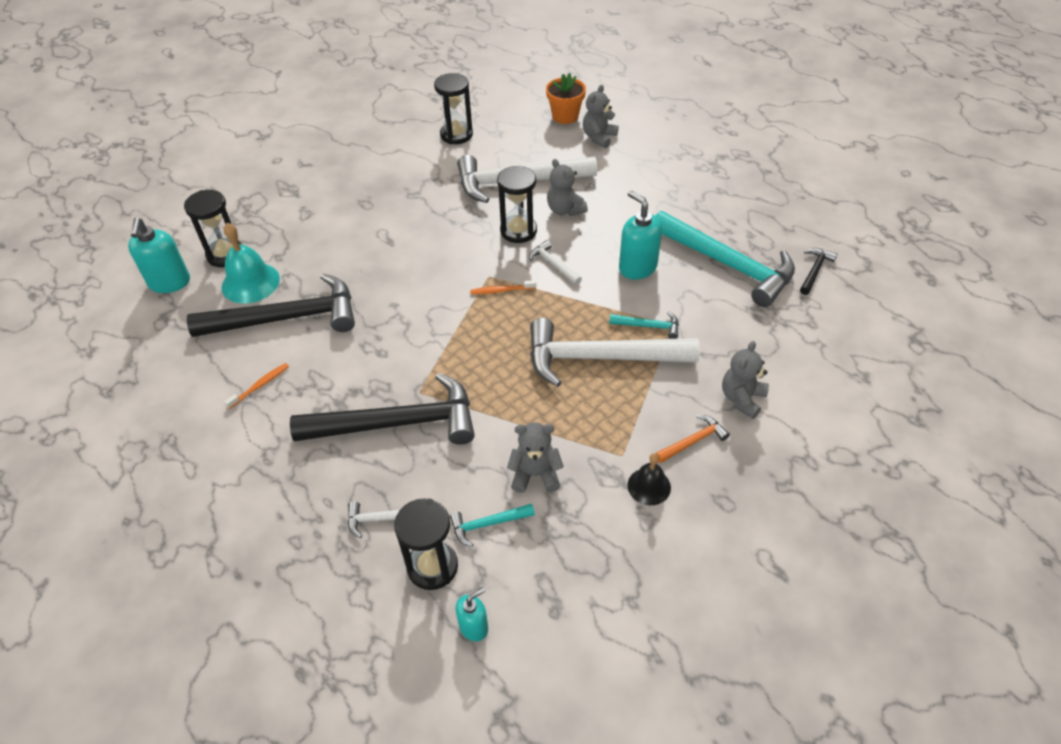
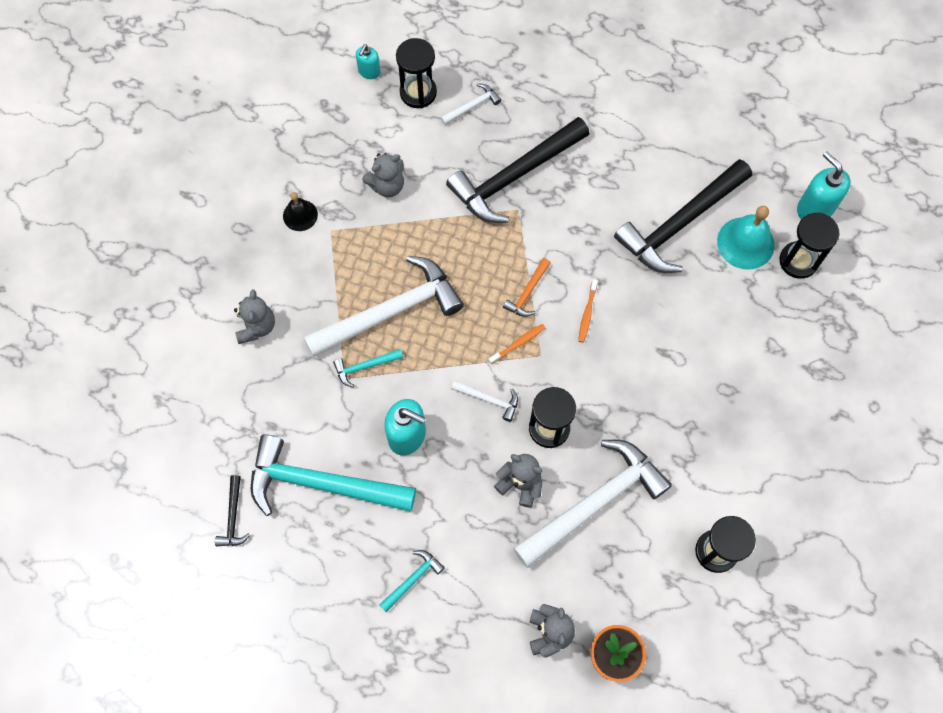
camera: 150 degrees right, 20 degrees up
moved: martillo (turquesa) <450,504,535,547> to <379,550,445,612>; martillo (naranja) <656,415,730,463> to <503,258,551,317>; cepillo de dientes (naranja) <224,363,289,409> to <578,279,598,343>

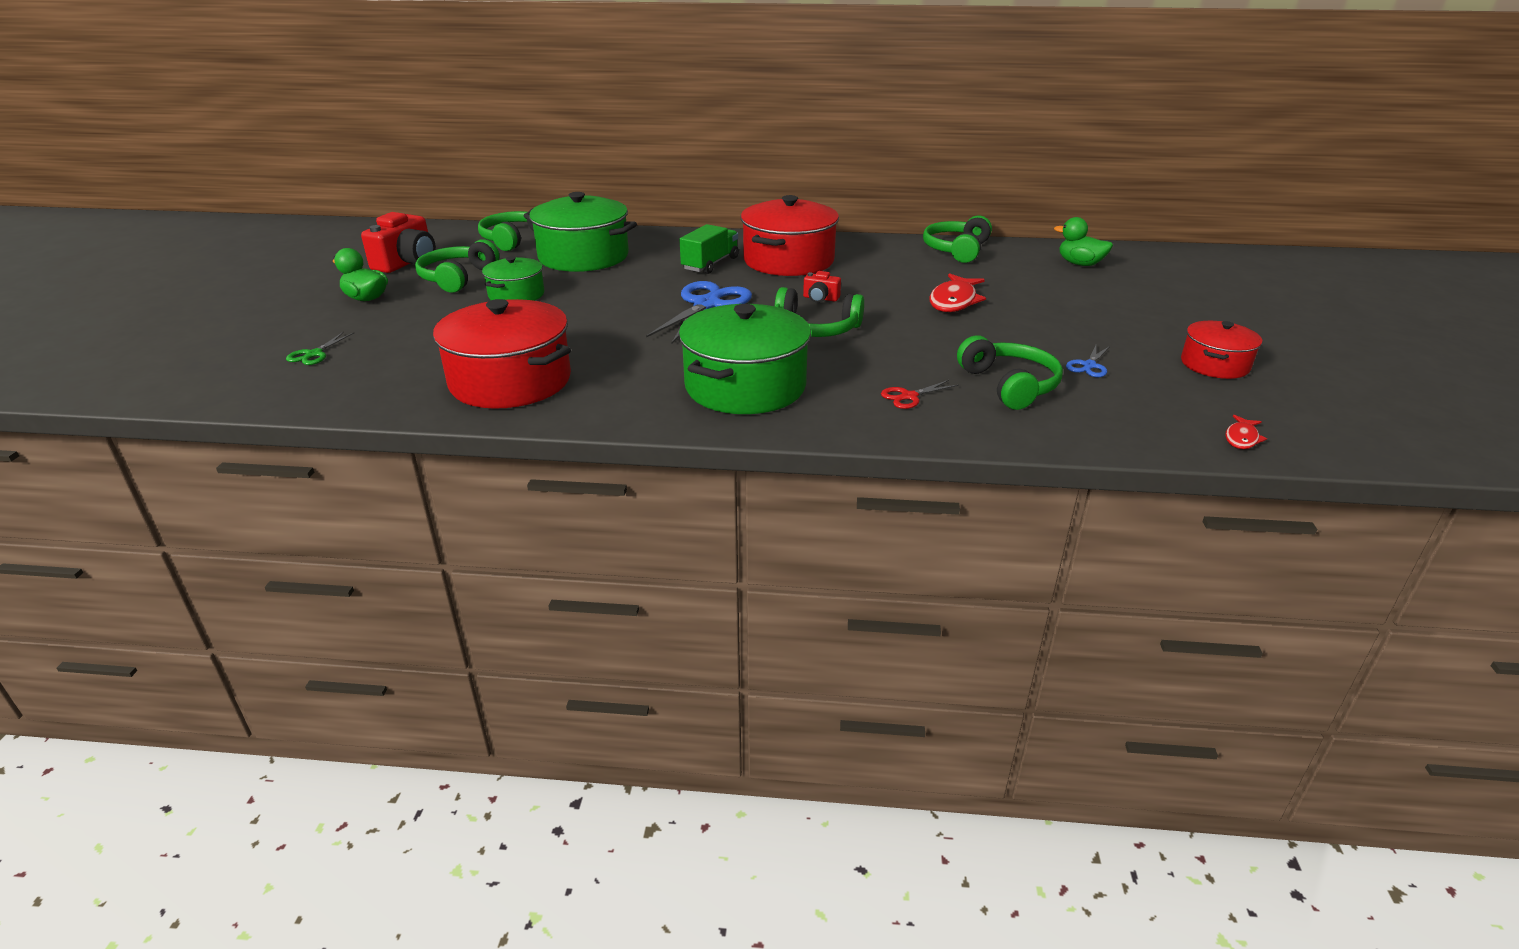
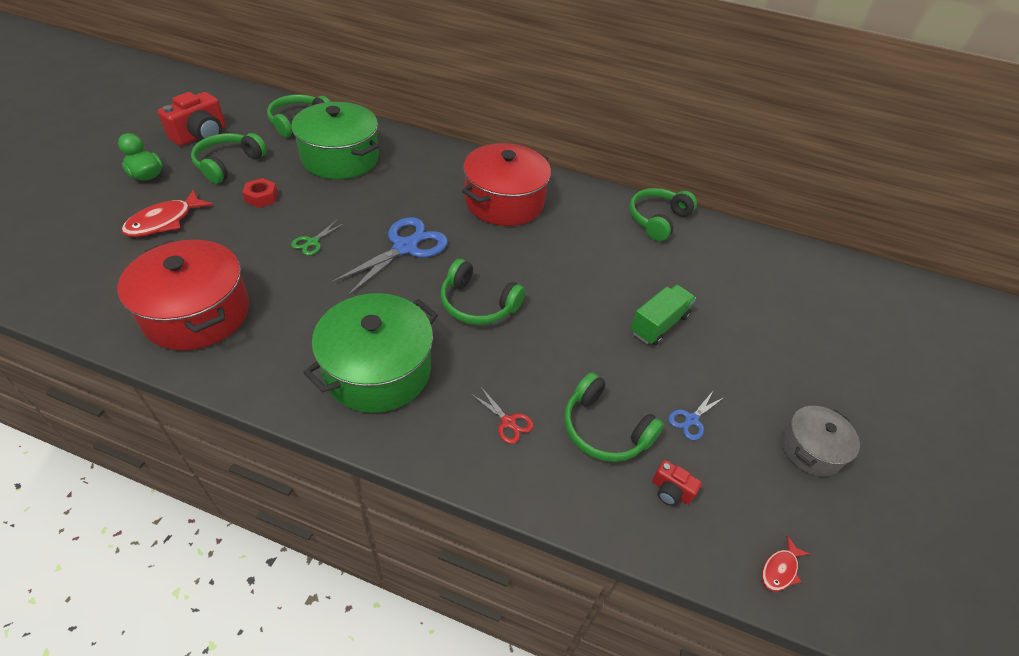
camera: 10 degrees right, 15 degrees up
removed: pato (verde) <1054,217,1113,266>
moved: pez (rojo) <930,273,986,312> to <121,190,213,237>; tijeras (verde) <286,332,354,365> to <291,220,345,255>; camión (verde) <679,224,739,274> to <630,285,696,345>; cámara (rojo) <803,271,841,303> to <652,460,702,506>
replaced: olla (verde) <482,256,544,301> to tuerca (rojo) <242,178,278,208>
recoloured: olla (rojo) <1181,321,1262,379> to olla (gris) <781,406,860,476>
turned: tijeras (rojo) <881,380,959,409> = <470,386,534,444> 120 degrees counterclockwise; auriculares (verde) <957,336,1063,410> = <564,372,664,462> 135 degrees clockwise

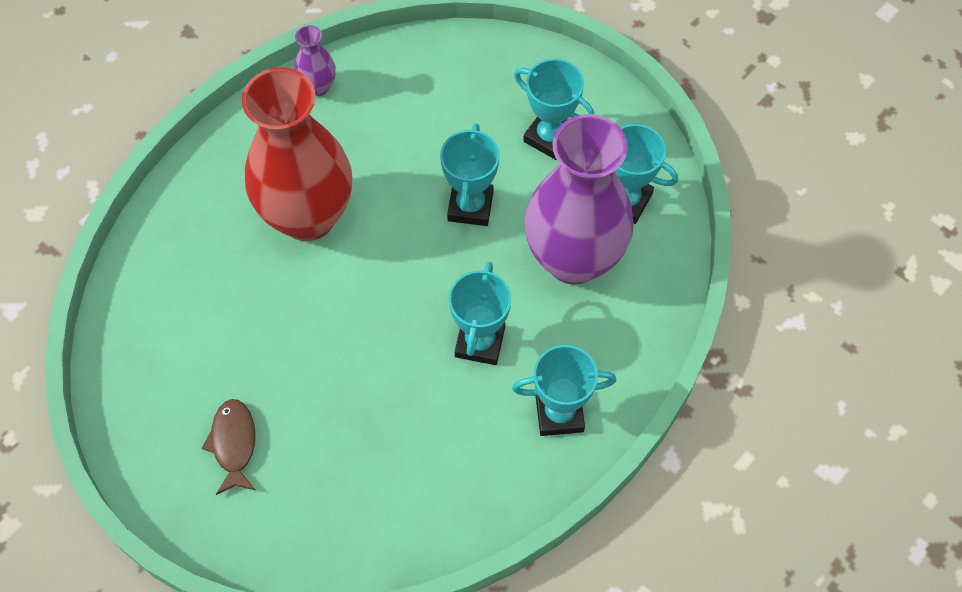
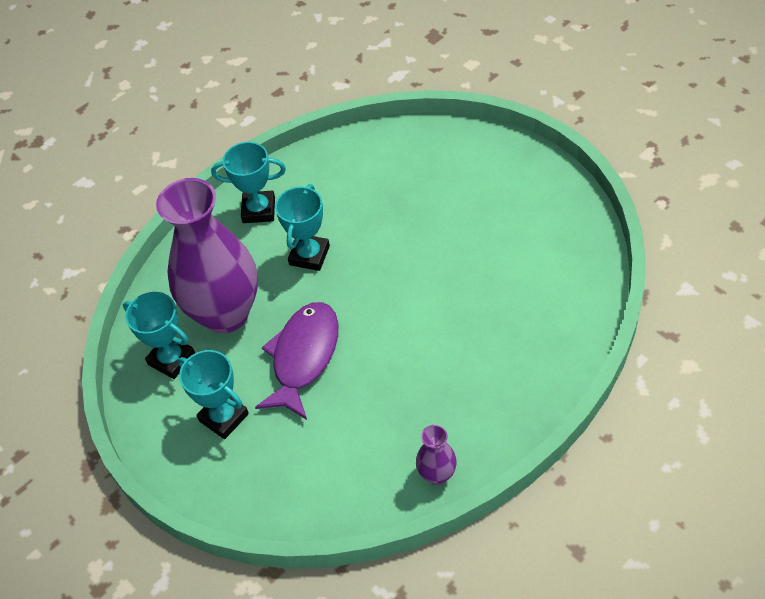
camera: 170 degrees left, 10 degrees down
removed: pez (marrón) <202,399,256,495>; florero (rojo) <242,67,352,241>
replaced: trofeo (turquesa) <440,123,500,226> to pez (morado) <255,302,338,420>

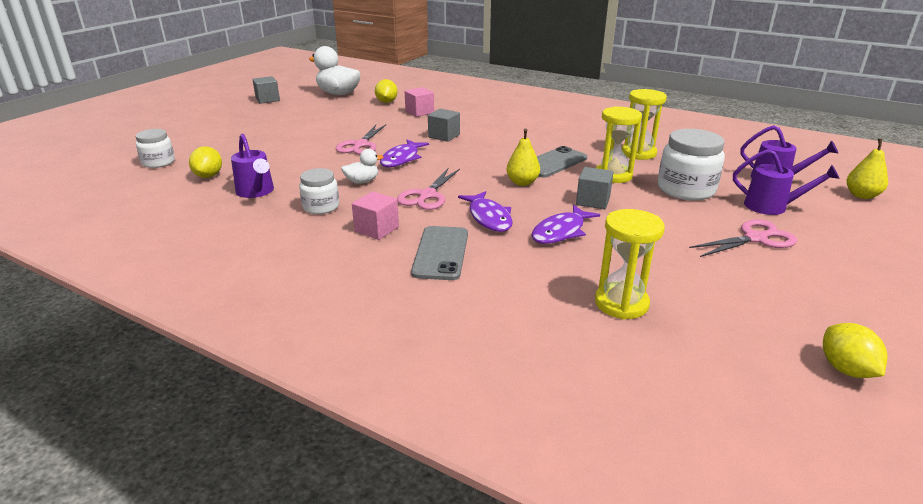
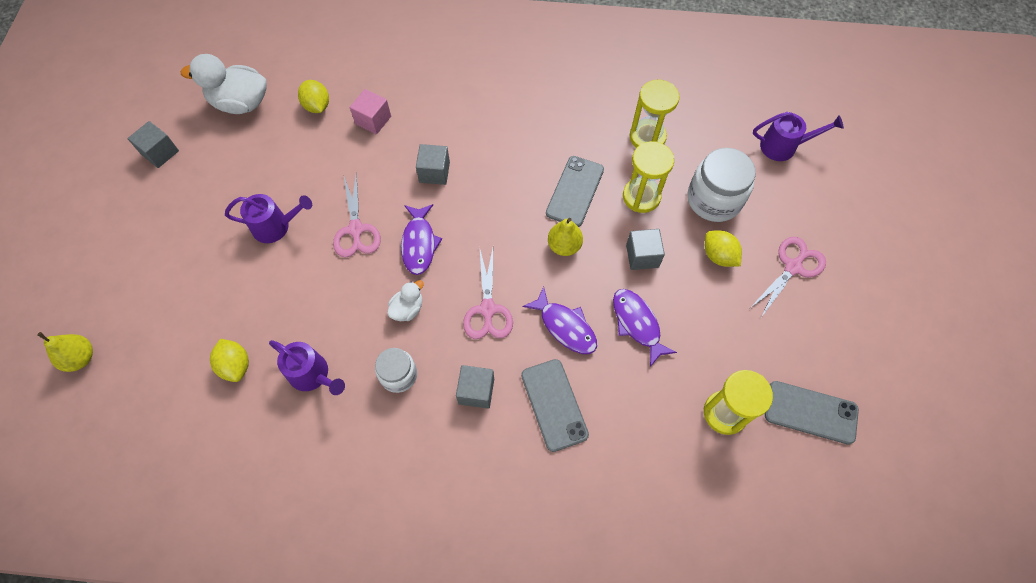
camera: 25 degrees left, 35 degrees up
removed: tarro (blanco) <135,129,175,168>
added: móvil (gris) <765,381,859,445>
moved: pera (amarillo) <847,139,888,199> to <37,332,93,372>; regadera (morado) <733,149,840,215> to <225,194,312,243>; limón (amarillo) <823,323,888,378> to <705,230,742,267>
recoloured: cubo (rosa) <352,191,399,240> to cubo (gris) <456,365,494,409>
turned: pez (morado) <531,205,600,244> = <613,289,677,367> 135 degrees clockwise

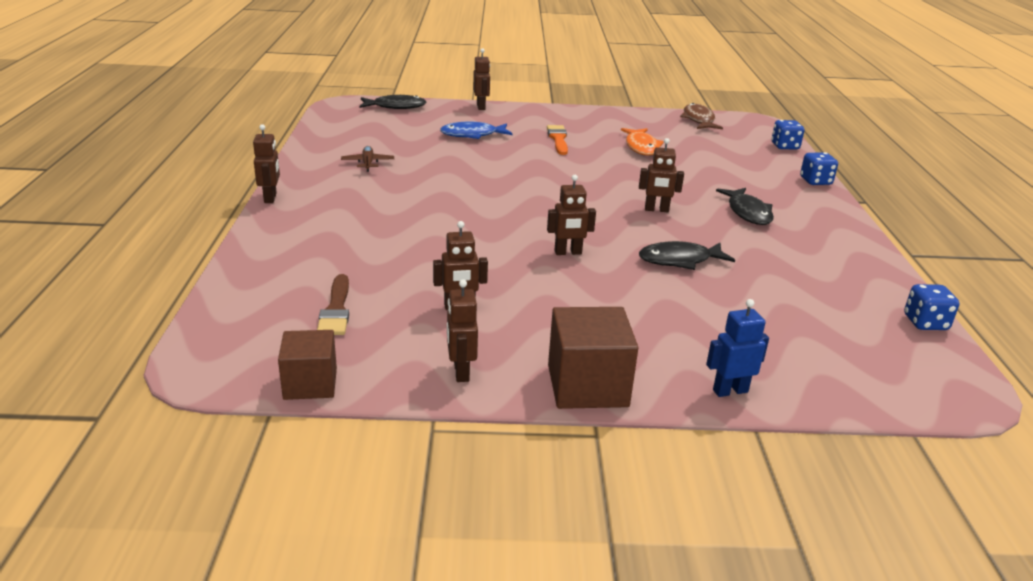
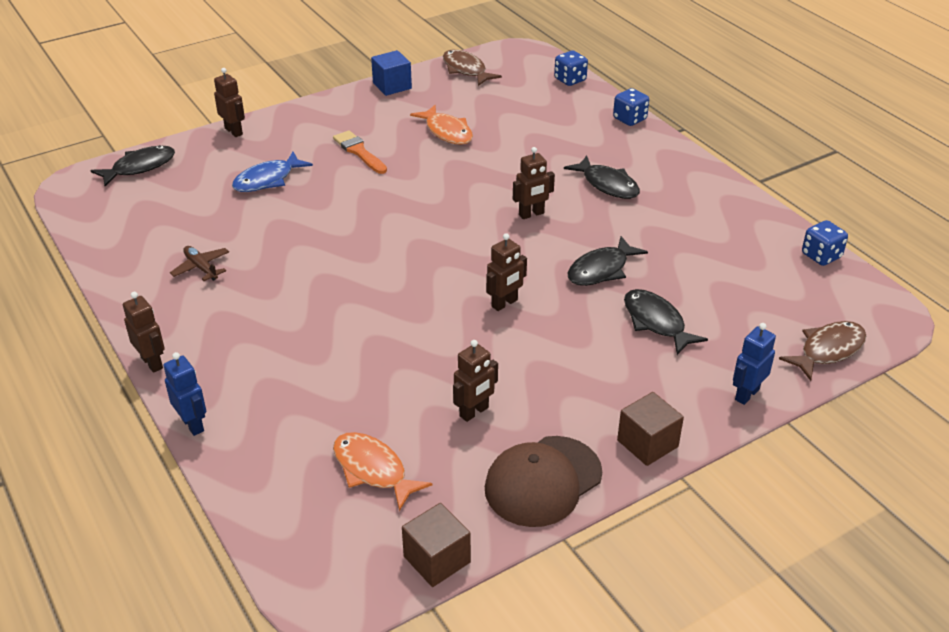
camera: 30 degrees left, 10 degrees up
added: robot (azul) <163,352,206,436>; cubo (azul) <371,50,412,96>; pez (negro) <624,289,708,355>; pez (marrón) <779,321,866,381>
replaced: pincel (marrón) <317,274,349,335> to pez (naranja) <333,432,432,511>; robot (marrón) <447,279,478,382> to gorra (marrón) <485,436,602,527>
resized: cubo (marrón) <548,307,638,409> = <617,392,684,466> x0.67

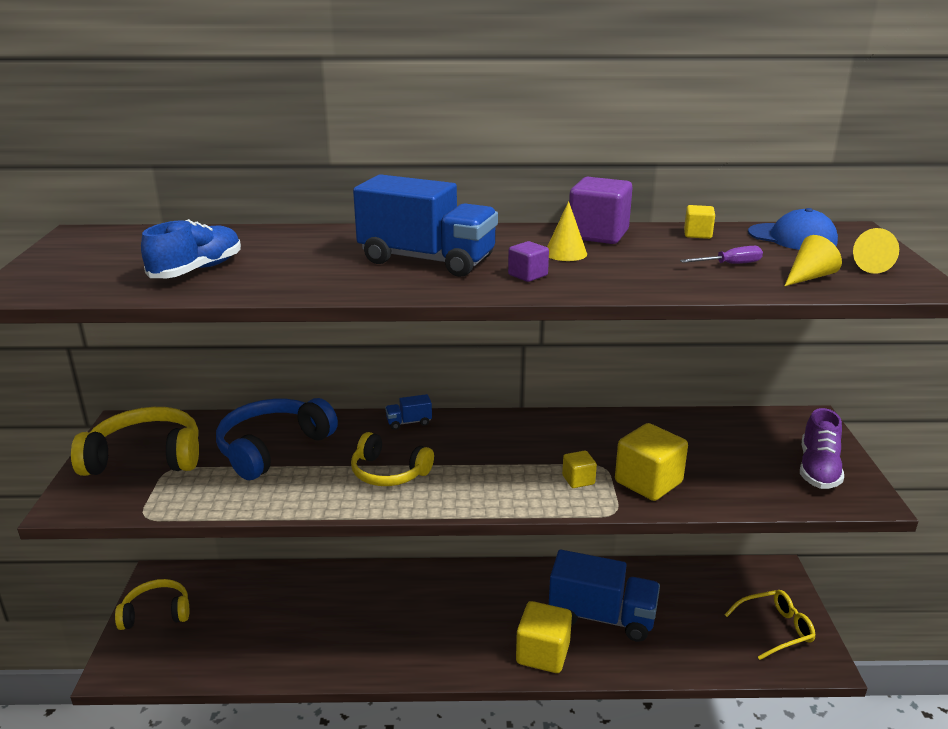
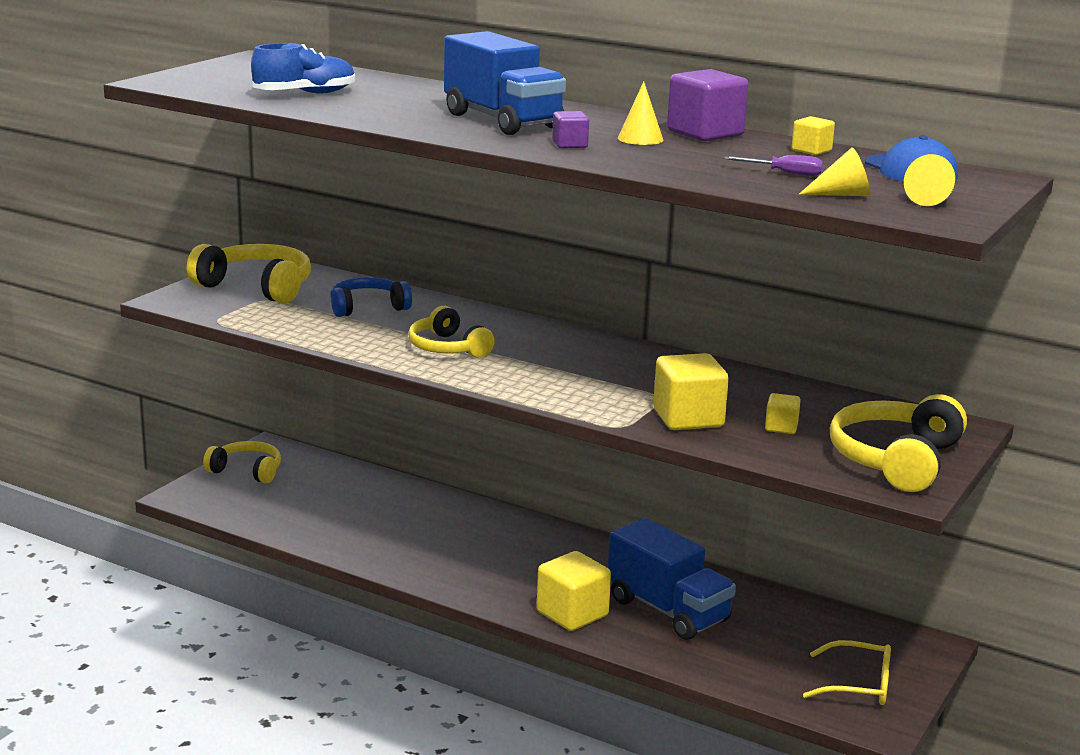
camera: 30 degrees right, 5 degrees down
removed: camión (azul) <385,394,432,430>
moved: cubo (amarillo) <562,451,597,488> to <765,393,801,434>
replaced: zapato (morado) <800,408,844,489> to auriculares (amarillo) <830,394,967,492>
resized: auriculares (azul) <216,398,338,480> = <330,277,412,317> x0.67

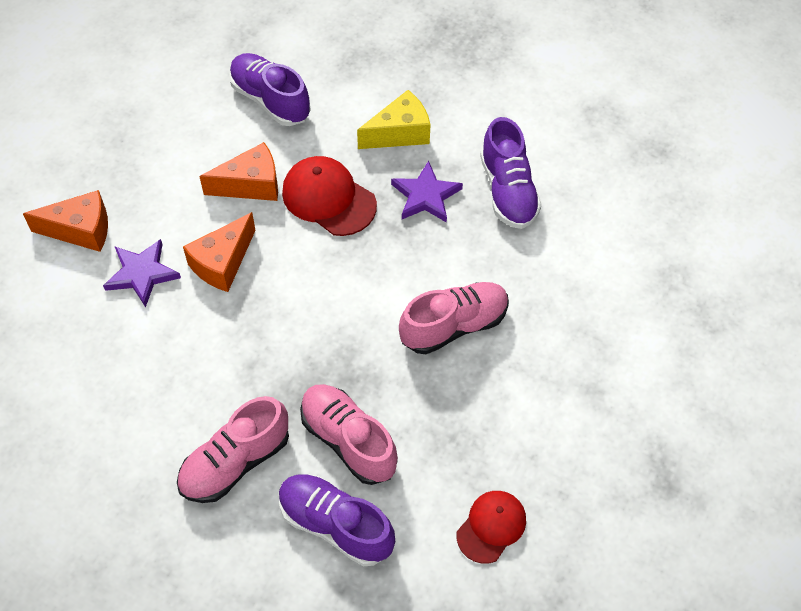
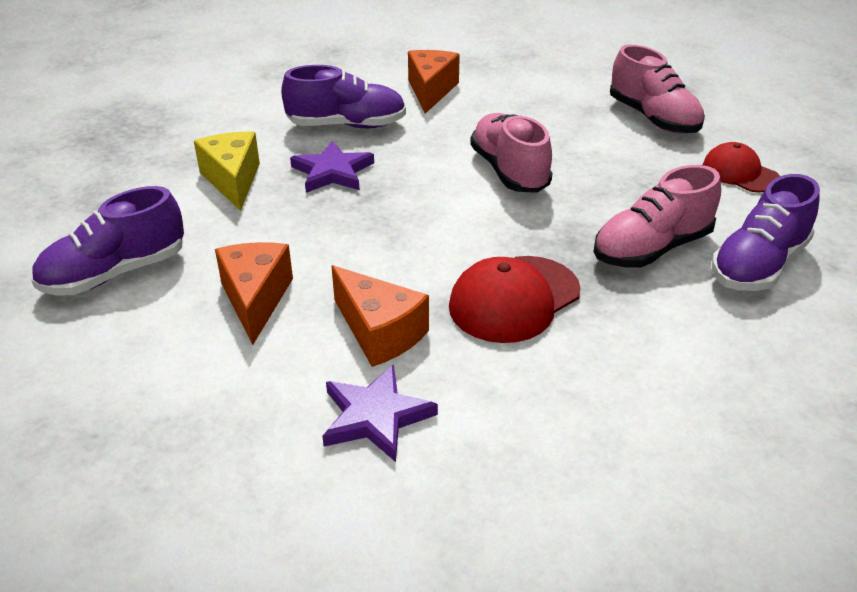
camera: 80 degrees left, 20 degrees down
moved: queso (naranja) <23,190,108,252> to <408,50,460,114>; gorra (rojo) <282,156,377,236> to <449,256,581,343>; zapato (rosa) <177,396,289,503> to <610,45,705,134>

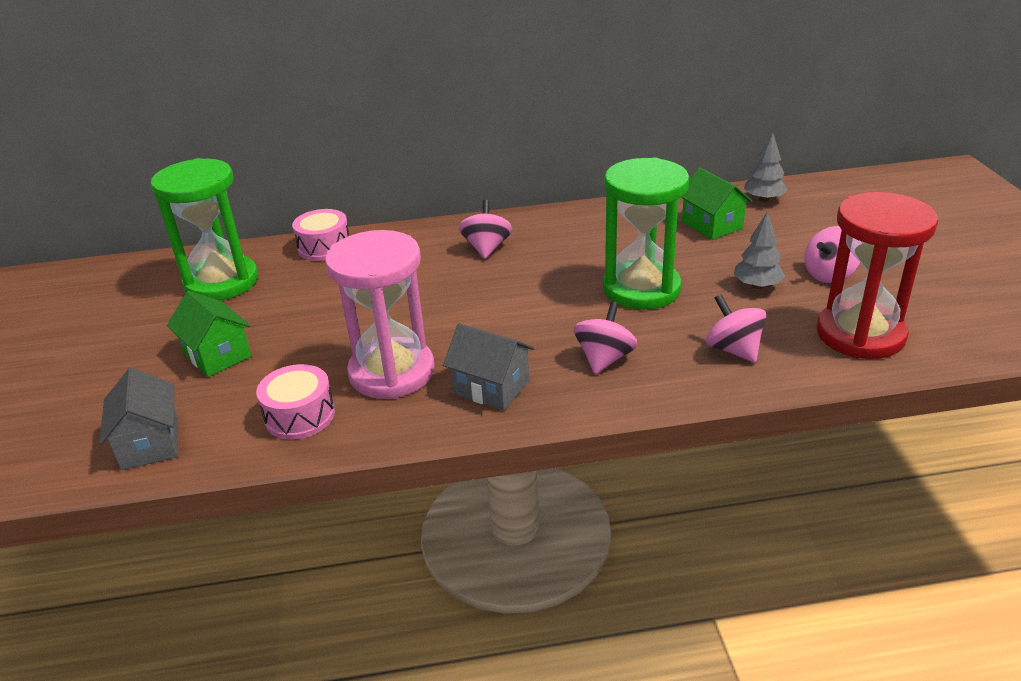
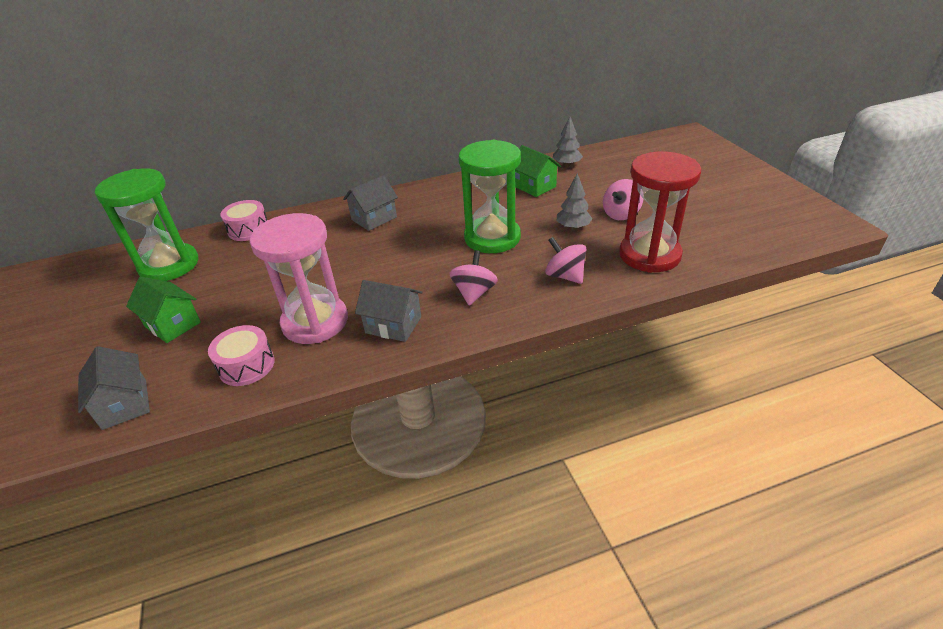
camera: 10 degrees left, 5 degrees up
replaced: peonza (rosa) <459,200,512,259> to casa (gris) <343,175,398,231>

